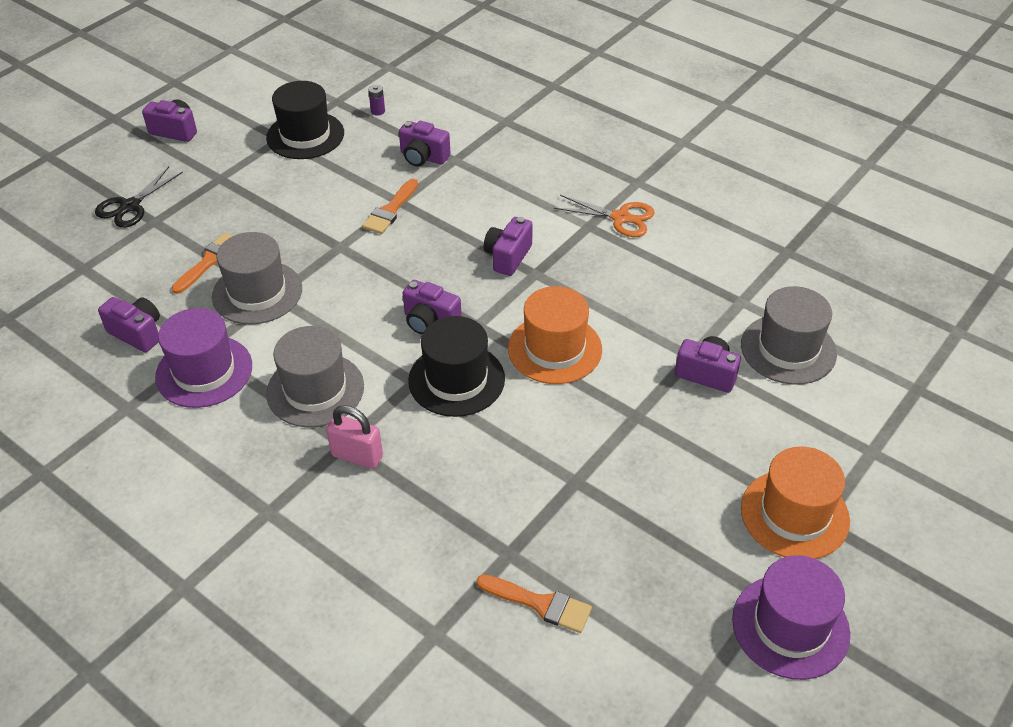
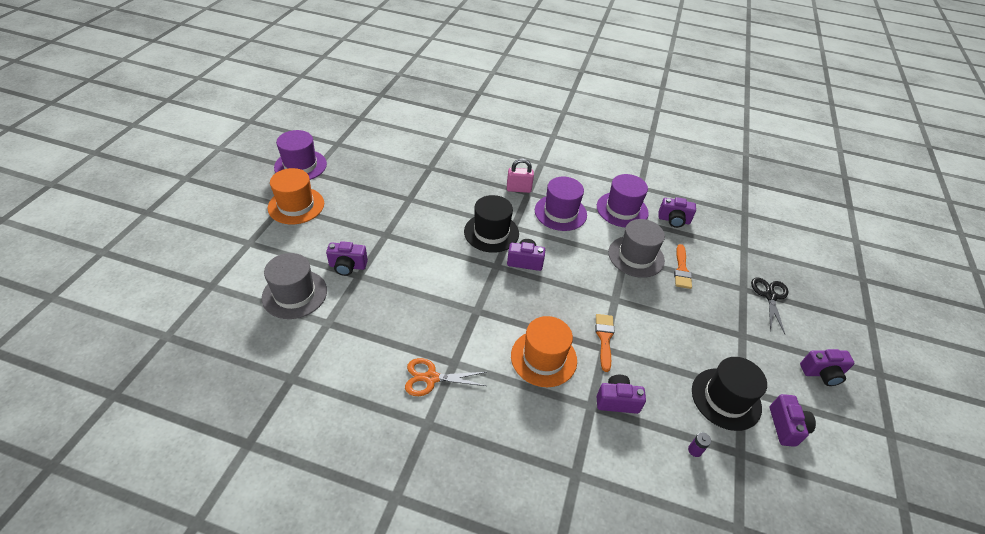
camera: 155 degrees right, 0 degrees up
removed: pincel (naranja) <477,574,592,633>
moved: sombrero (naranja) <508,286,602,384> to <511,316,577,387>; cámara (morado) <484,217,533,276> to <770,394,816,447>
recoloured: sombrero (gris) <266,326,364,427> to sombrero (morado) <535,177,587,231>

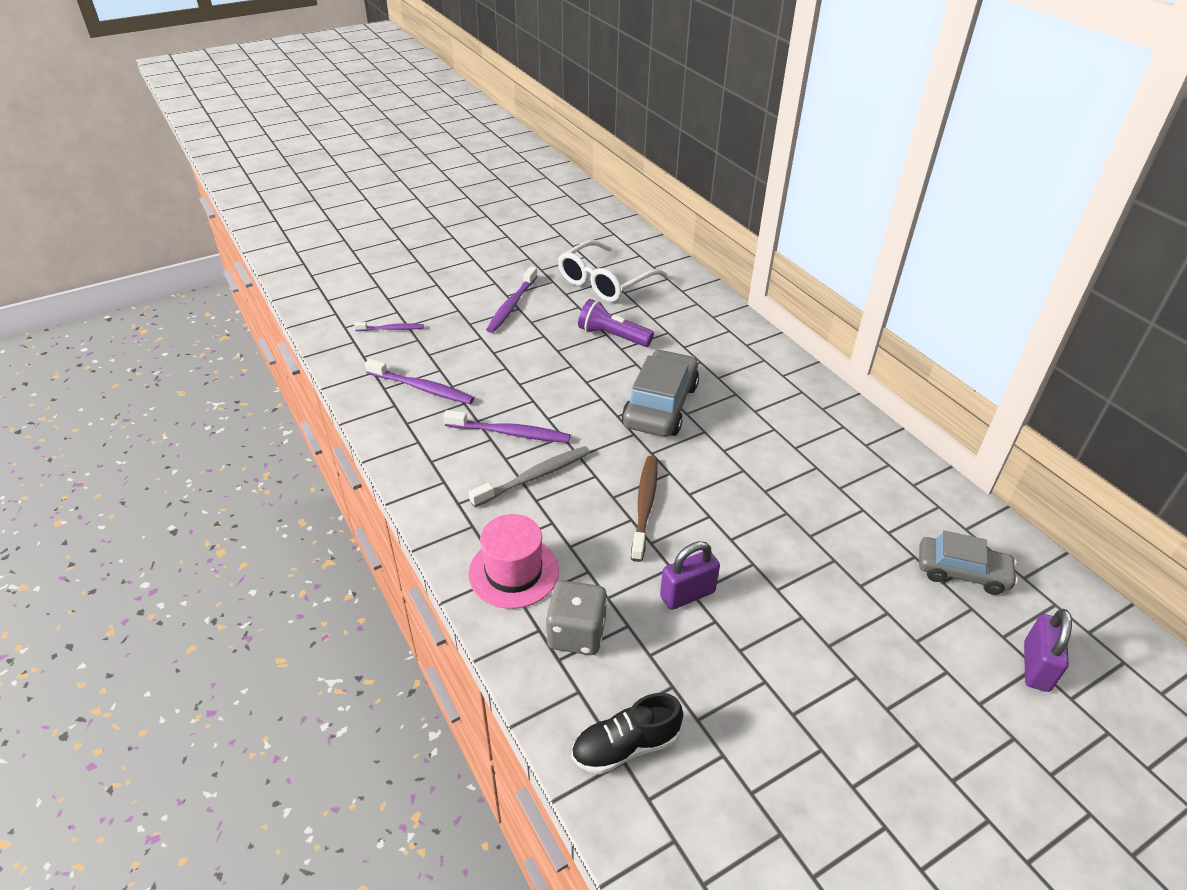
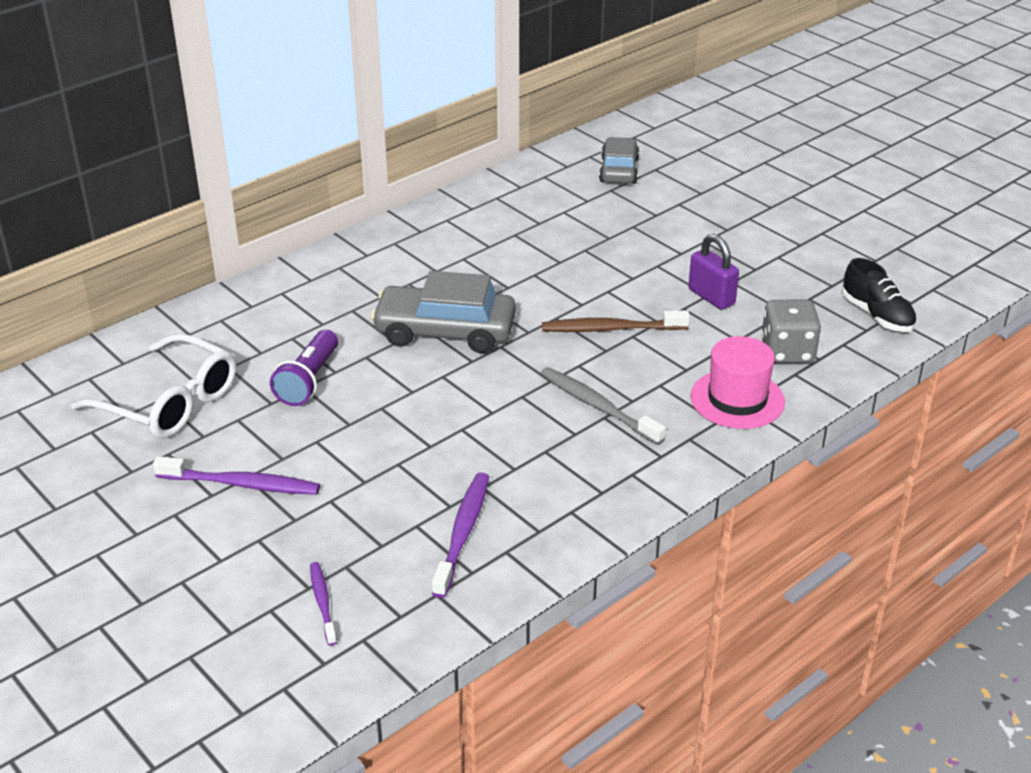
camera: 100 degrees left, 5 degrees down
removed: cepillo de dientes (morado) <443,410,571,443>; candado (morado) <1024,609,1072,692>

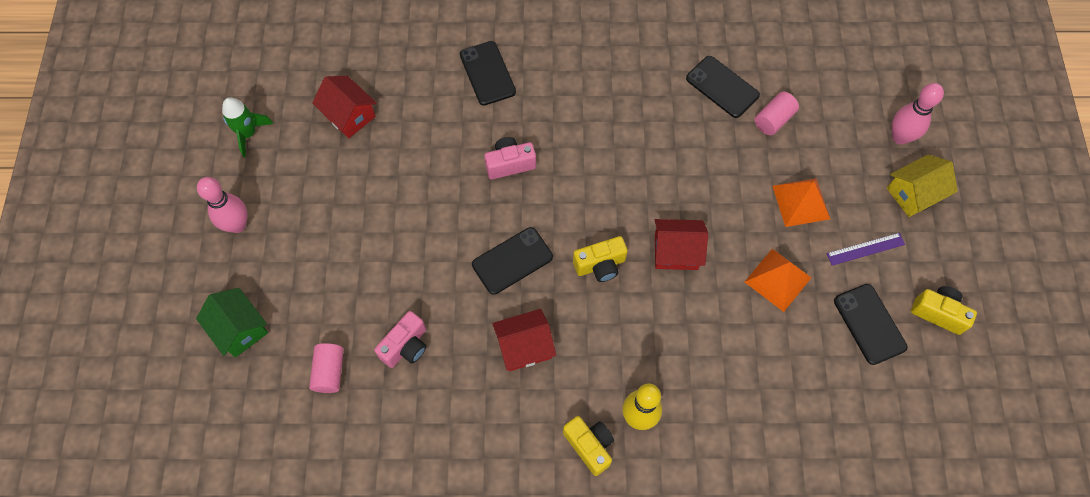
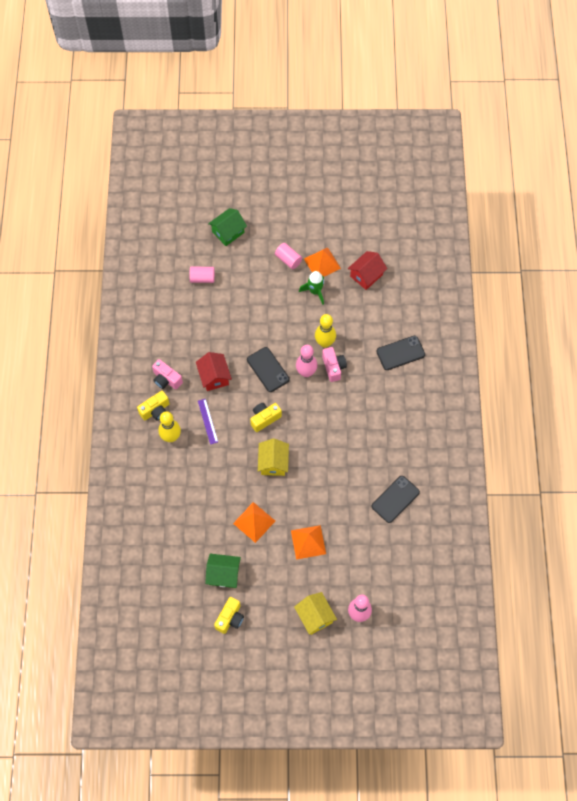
camera: 90 degrees right, 0 degrees up
added: pirámide (naranja) <304,247,341,277>; bolo (amarillo) <315,314,336,348>
moved: cámara (rosa) <374,311,427,368> to <152,359,183,390>; regla (morado) <827,233,905,266> to <198,399,218,444>; cilindro (rosa) <755,92,799,135> to <275,243,302,269>; bolo (rosa) <197,177,248,233> to <296,345,317,377>; cohete (verde) <222,97,273,157> to <299,271,324,305>
replaced: móvil (negro) <834,284,908,365> to casa (verde) <205,554,241,588>
recoloured: casa (rojo) <655,219,708,270> to casa (amarillo) <258,438,289,476>
turned: cámara (amarillo) <573,236,628,282> = <250,403,282,432> 75 degrees clockwise

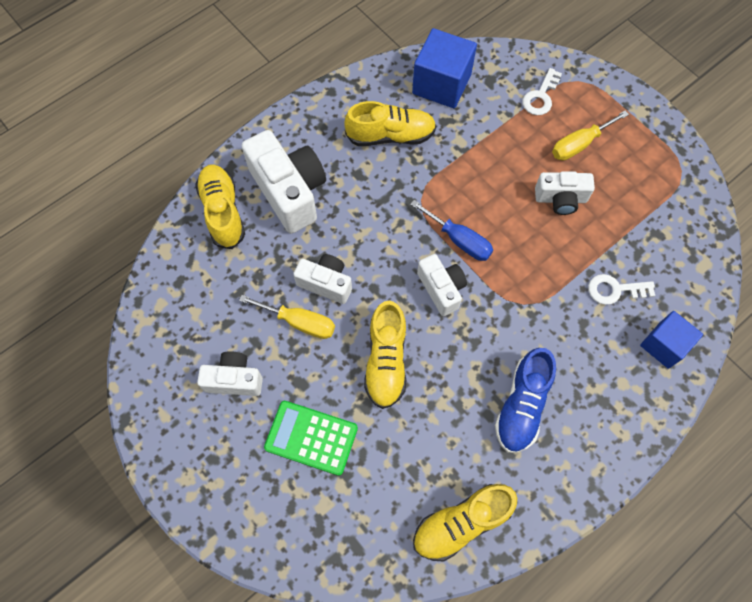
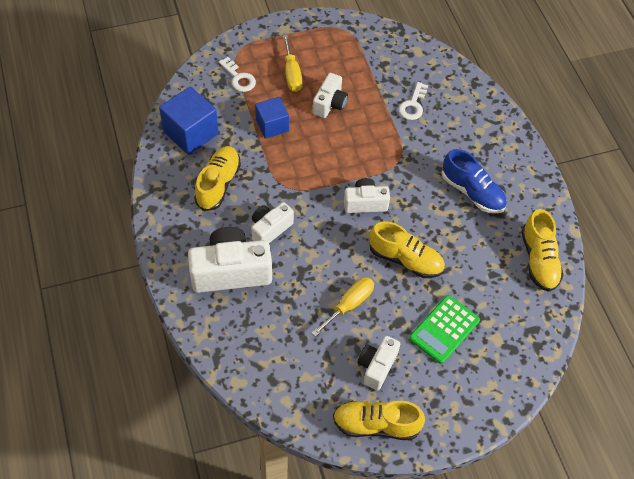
camera: 70 degrees left, 10 degrees down
removed: destornillador (azul) <410,200,493,261>
moved: cámara (blanco) <293,254,352,304> to <251,202,294,243>; cubo (azul) <640,311,703,369> to <255,97,289,139>; zapato (amarillo) <195,164,245,249> to <333,401,425,440>

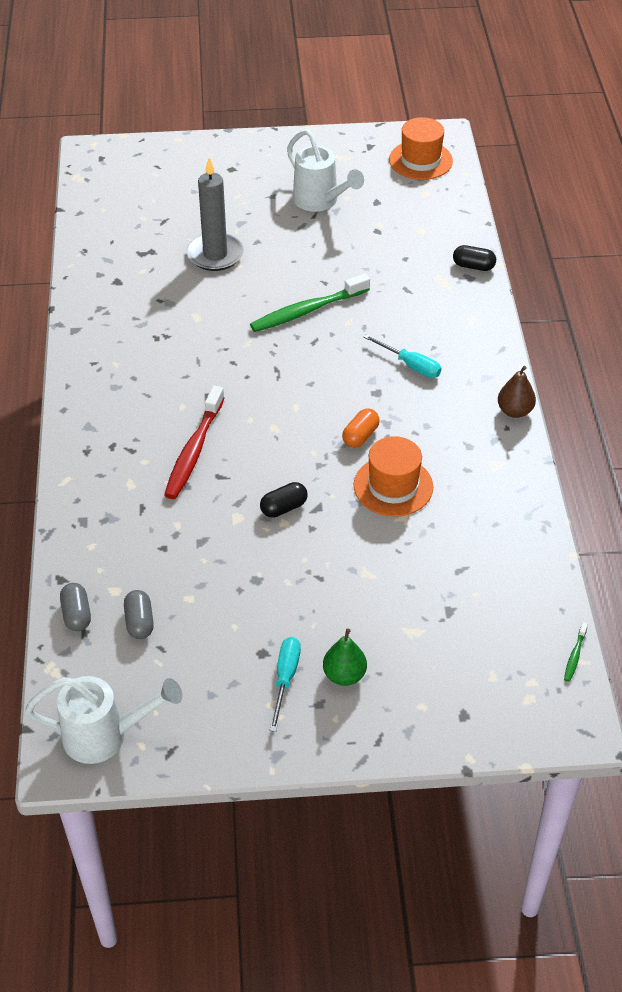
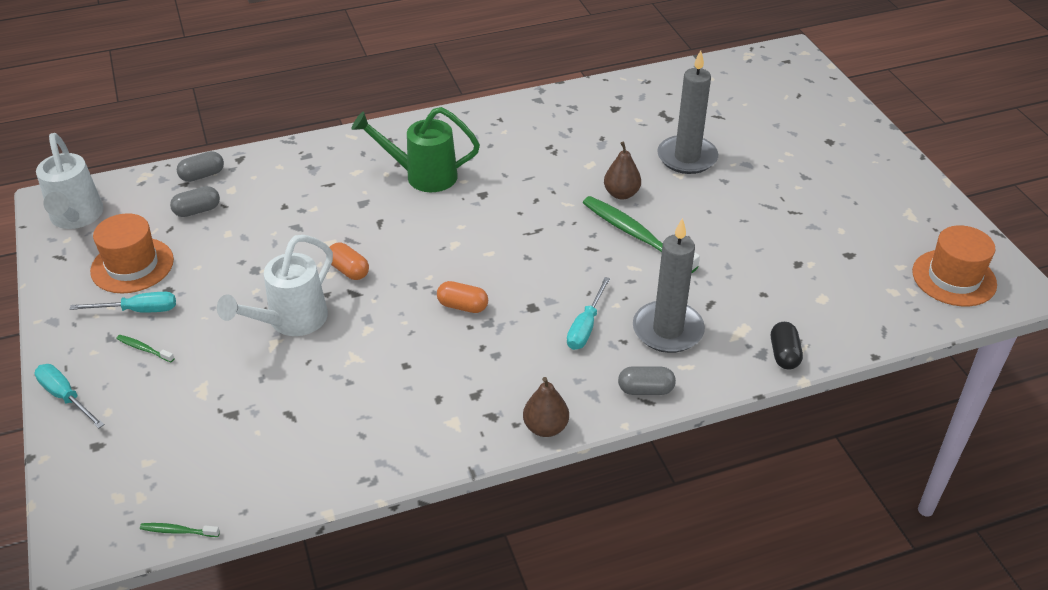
camera: 75 degrees right, 5 degrees down
removed: cepillo de dientes (rojo) <164,385,224,499>
added: destornillador (turquesa) <35,364,105,428>; regadera (verde) <351,107,480,192>; pera (marrón) <604,142,641,199>; cápsula (gris) <618,366,676,395>; vela (gris) <633,218,705,353>
moved: sombrero (naranja) <354,436,433,517> to <90,213,174,293>; regadera (blanco) <287,129,364,212> to <217,235,333,336>
replaced: pera (verde) <323,628,367,686> to cepillo de dientes (verde) <116,335,174,362>
recoloured: cápsula (negro) <260,482,308,518> to cápsula (naranja) <329,243,369,280>

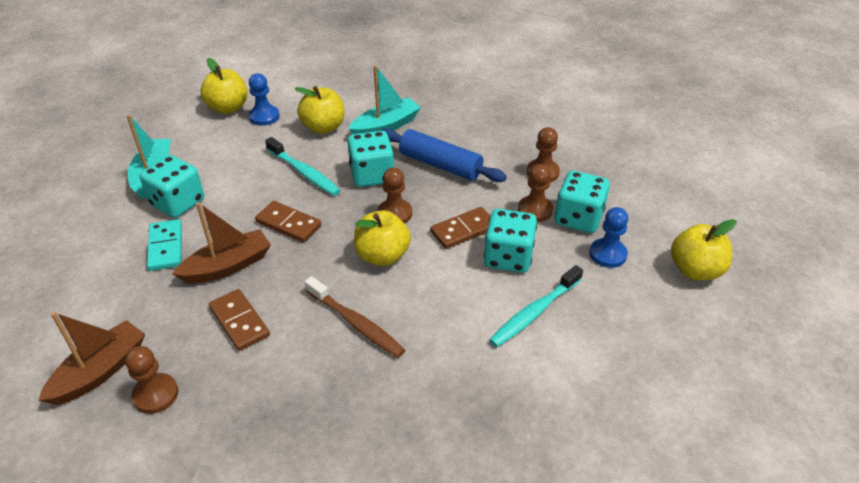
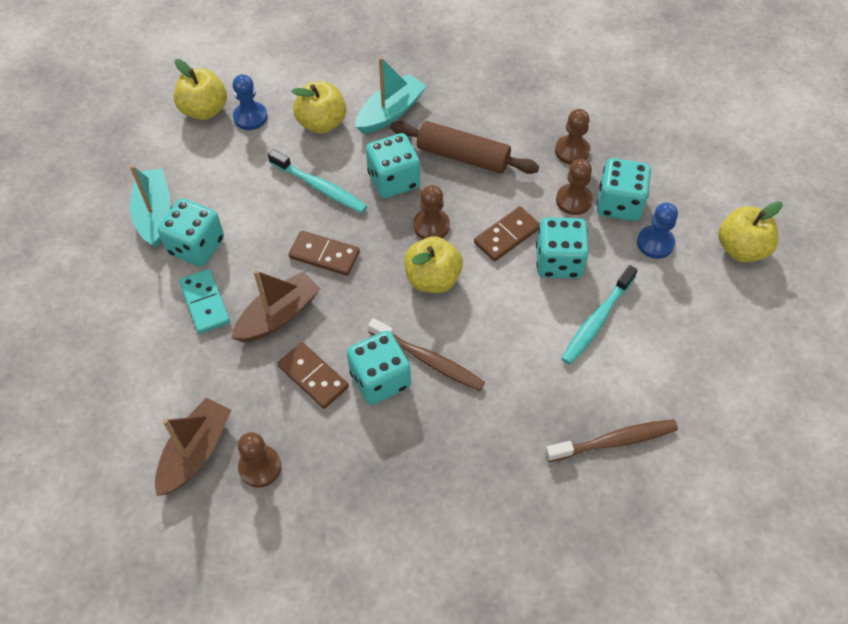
camera: 10 degrees left, 15 degrees up
added: dado (turquesa) <347,331,411,405>; cepillo de dientes (marrón) <545,419,678,462>
recoloured: rodillo (azul) <380,128,507,182> to rodillo (marrón) <390,121,539,174>

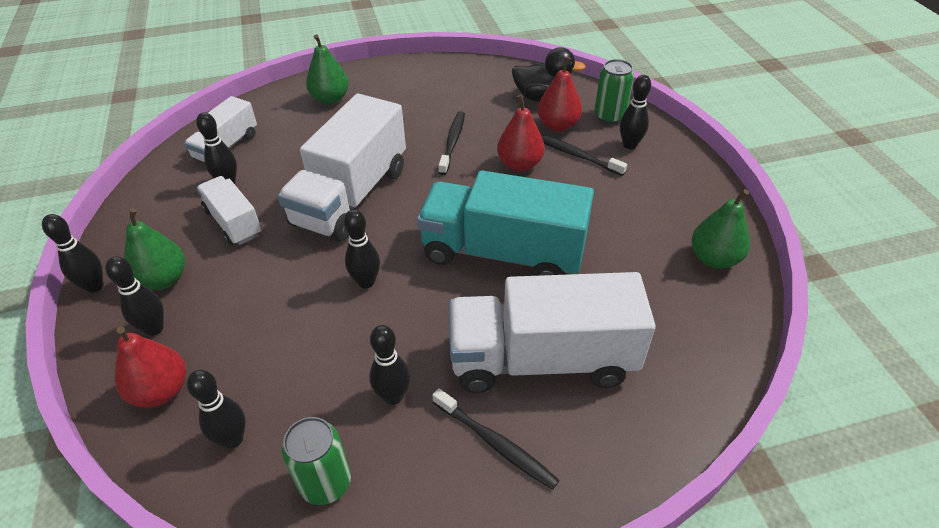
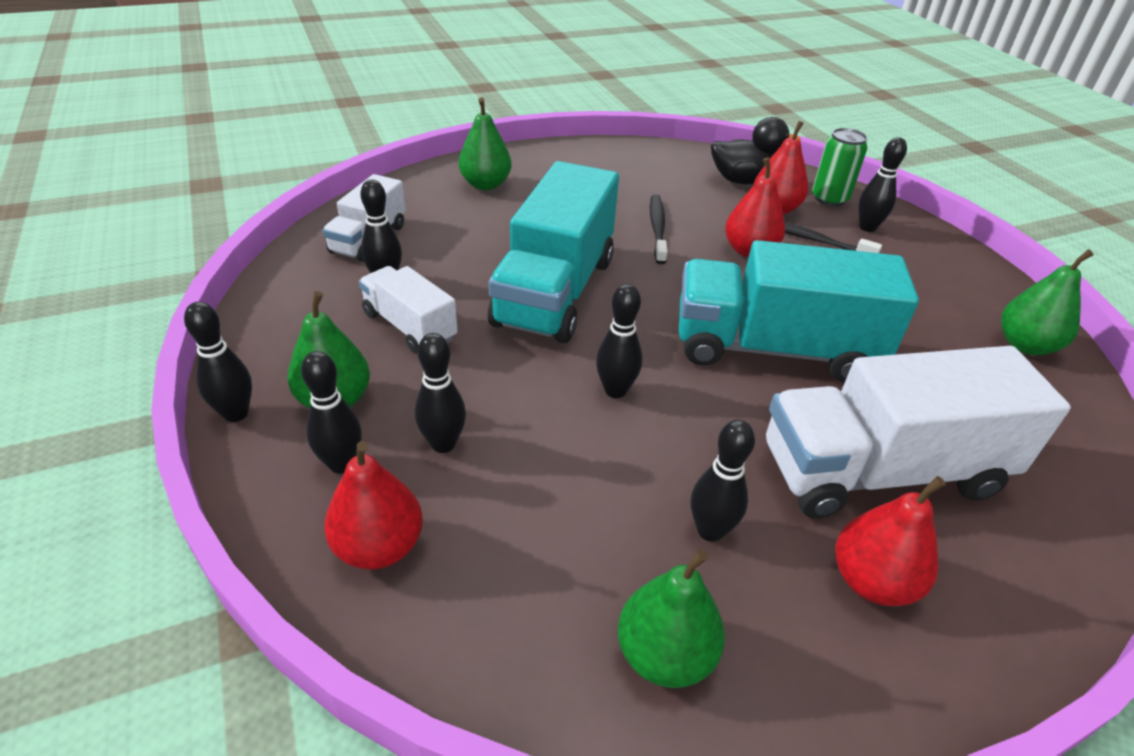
camera: 10 degrees left, 5 degrees down
moved: bolo (negro) <187,370,246,448> to <415,333,466,453>
replaced: lata (verde) <282,417,351,505> to pera (verde) <618,549,725,688>; cepillo de dientes (negro) <432,388,559,490> to pera (rojo) <835,476,946,606>
recoloured: camión (blanco) <278,93,406,242> to camión (turquesa) <488,161,619,343>

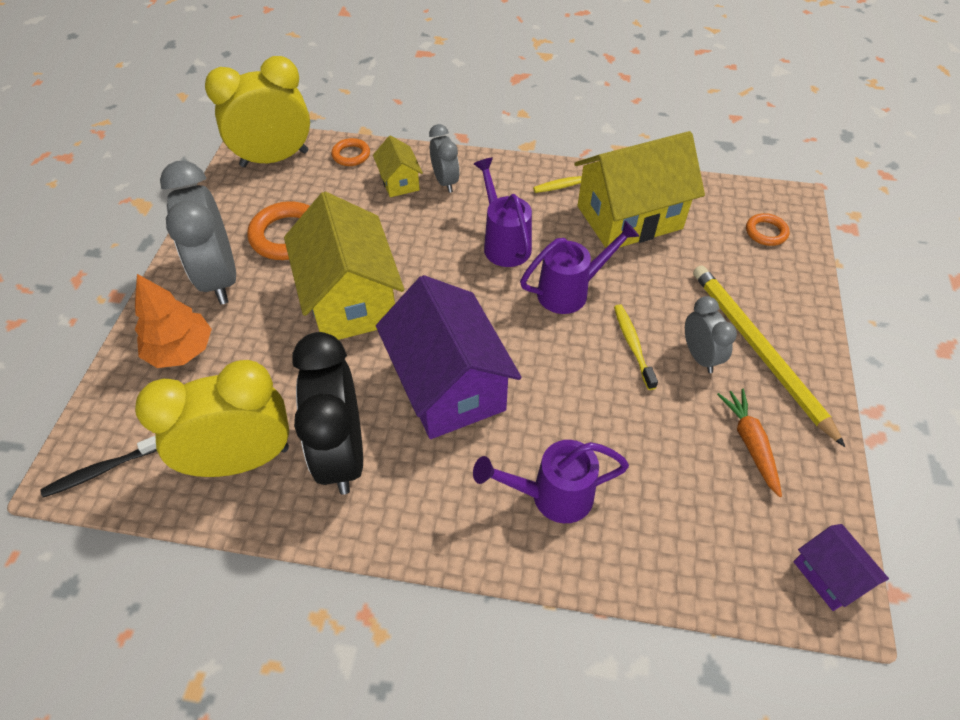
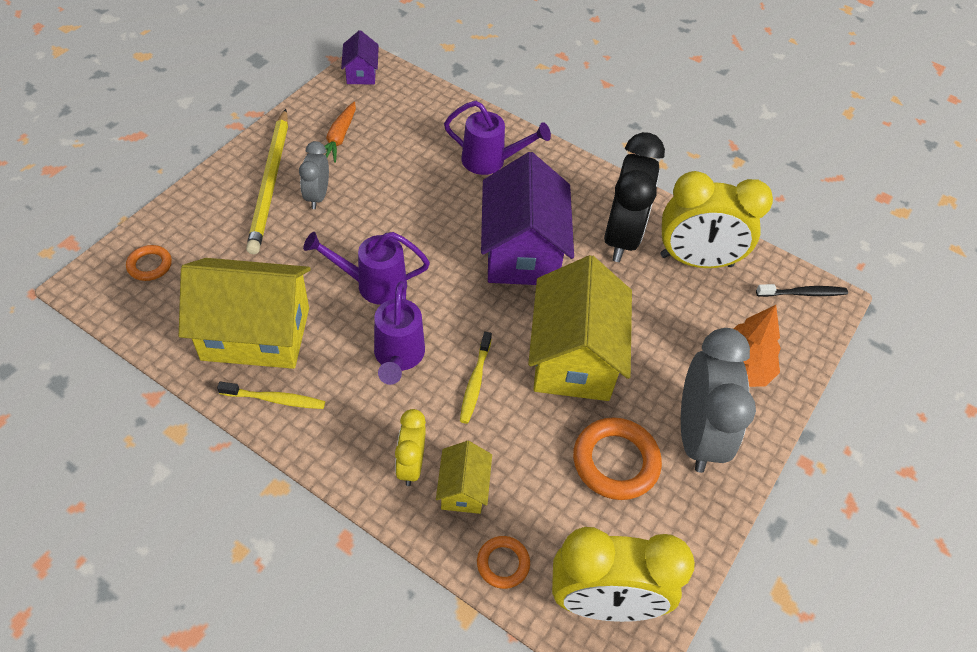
camera: 160 degrees left, 0 degrees up
moved: cepillo de dientes (amarillo) <614,304,658,390> to <460,332,492,424>
recoloured: despertador (gris) <429,124,460,193> to despertador (amarillo) <395,409,426,486>

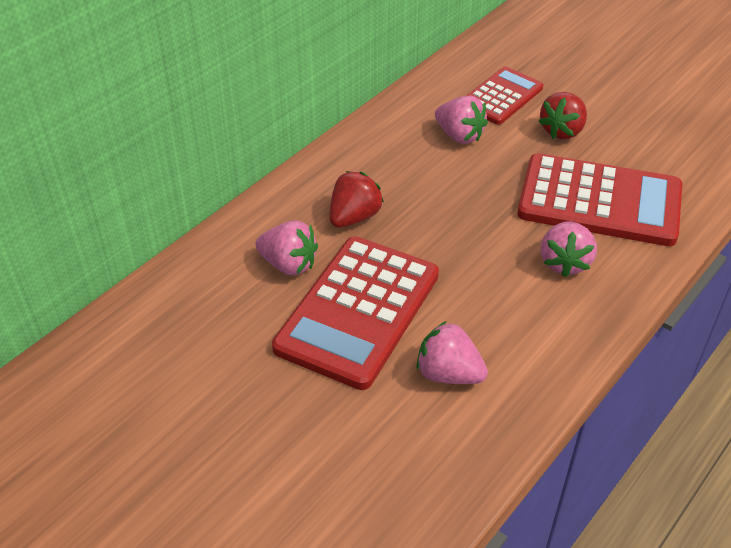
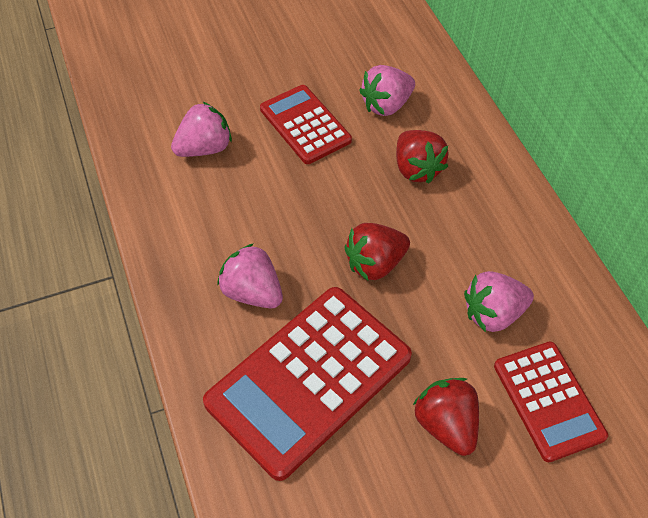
camera: 120 degrees right, 10 degrees up
added: fresa (rojo) <344,223,410,281>
resized: calculadora (rojo) <272,236,439,390> = <260,85,352,164> x0.59

